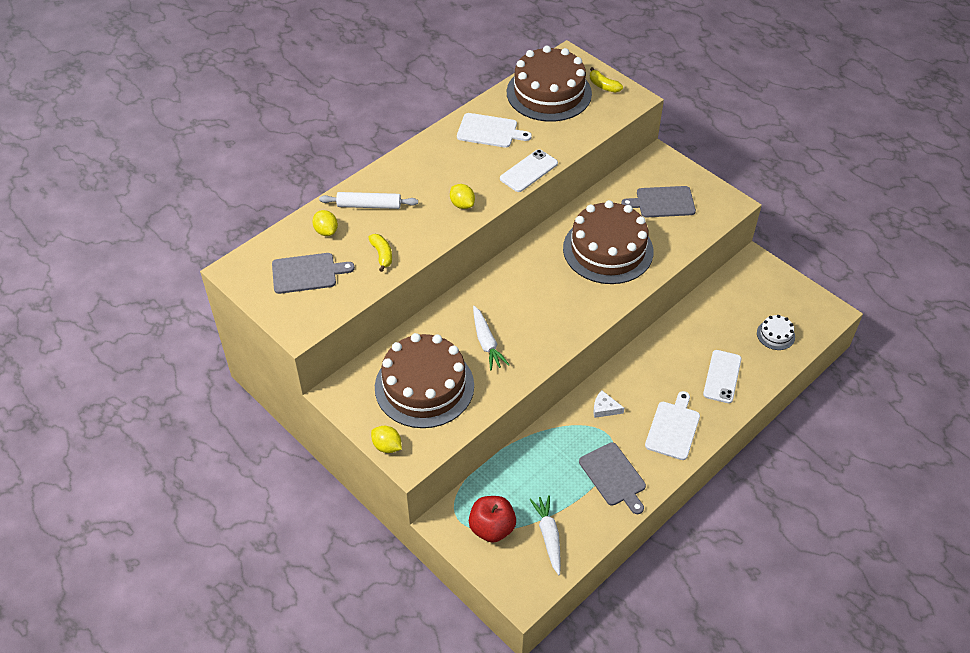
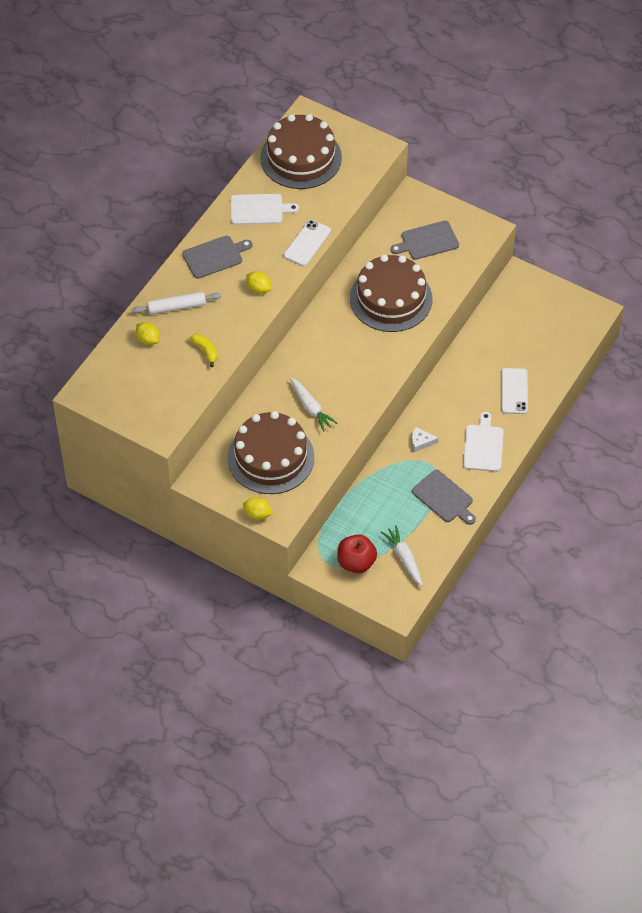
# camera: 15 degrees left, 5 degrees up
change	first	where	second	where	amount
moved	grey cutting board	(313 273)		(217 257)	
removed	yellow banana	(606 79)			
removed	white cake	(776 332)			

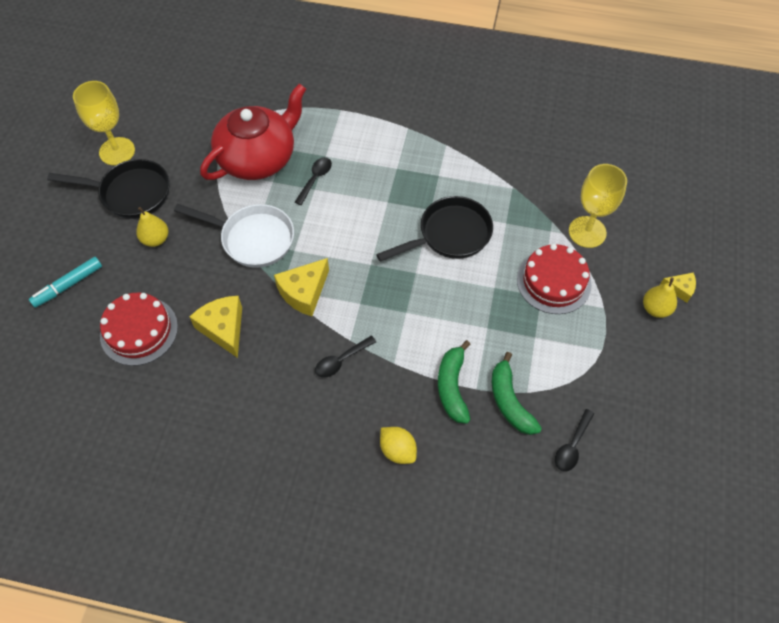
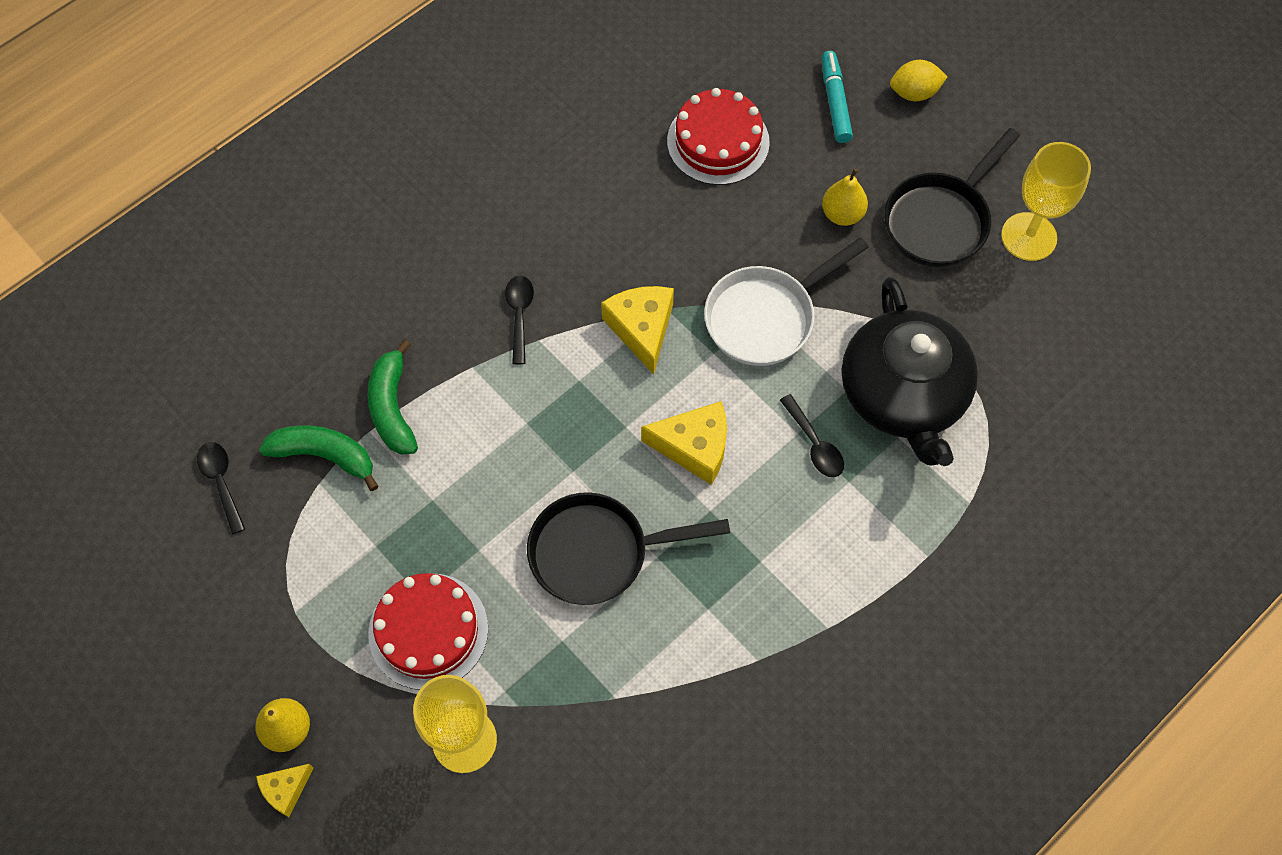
# camera: 125 degrees right, 5 degrees up
change	first	where	second	where	amount
turned	green banana	(454 382)		(392 397)	135 degrees counterclockwise
turned	black pan	(434 229)		(628 548)	75 degrees clockwise
moved	yellow cheese	(215 327)		(684 443)	
recoloured	red teapot	(253 132)	black teapot	(910 371)	
moved	yellow lemon	(398 445)		(918 80)	

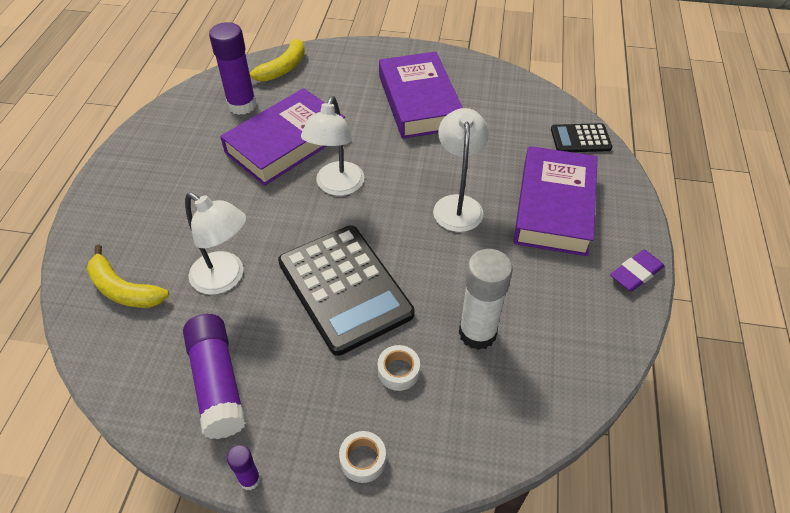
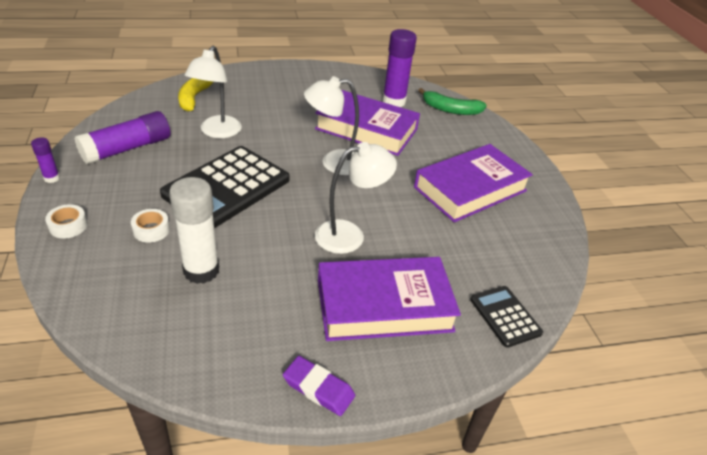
# camera: 65 degrees right, 10 degrees down
change	first	where	second	where	amount
recoloured	yellow banana	(277 60)	green banana	(452 101)	

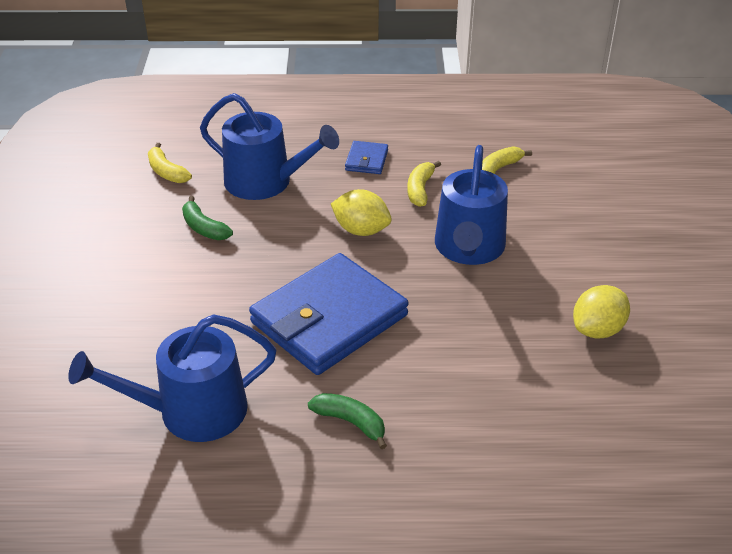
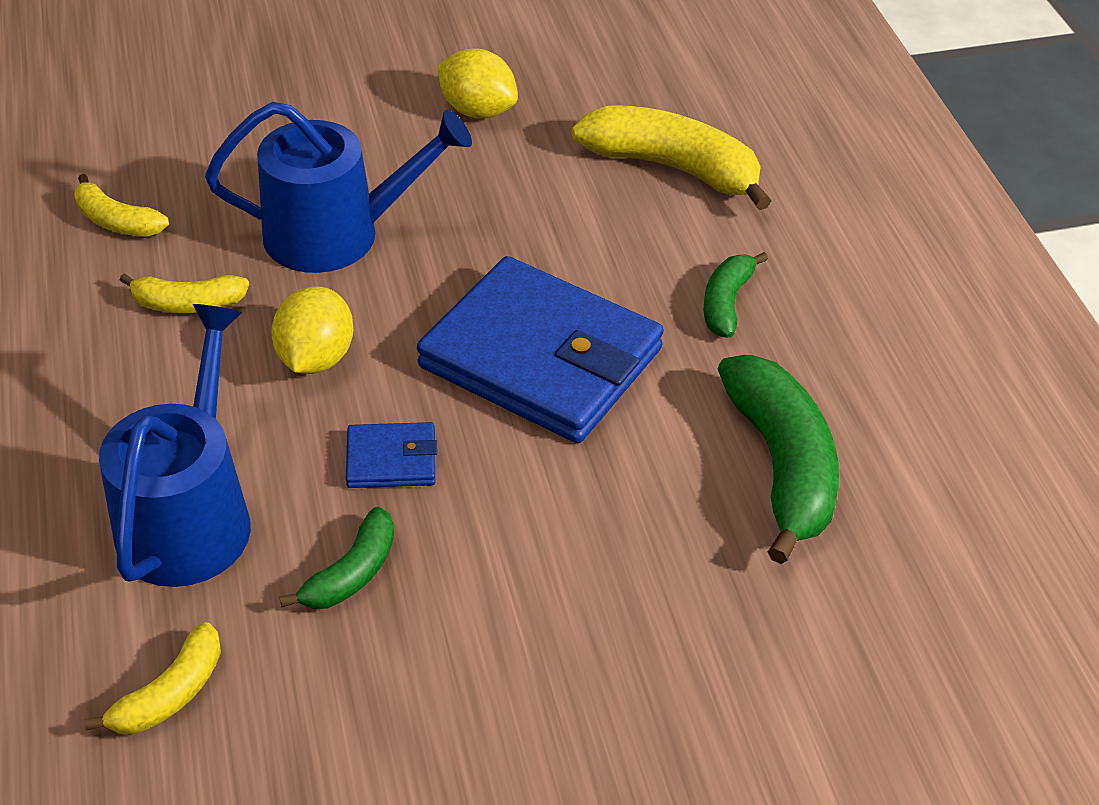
# camera: 105 degrees left, 5 degrees up
change	first	where	second	where	amount
moved	blue wallet	(366 157)		(391 455)	
added			yellow banana	(671 157)	
replaced	blue watering can	(172 378)	green banana	(778 459)	

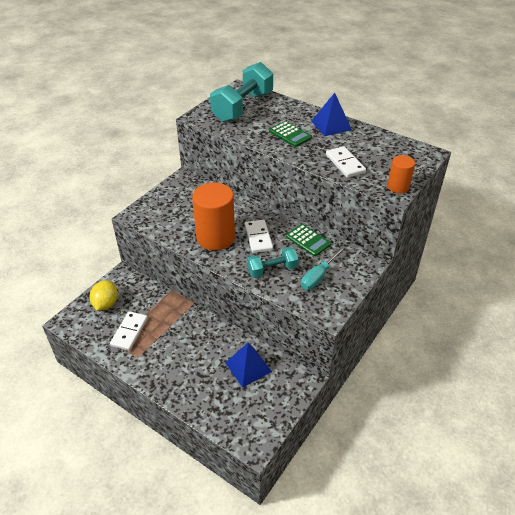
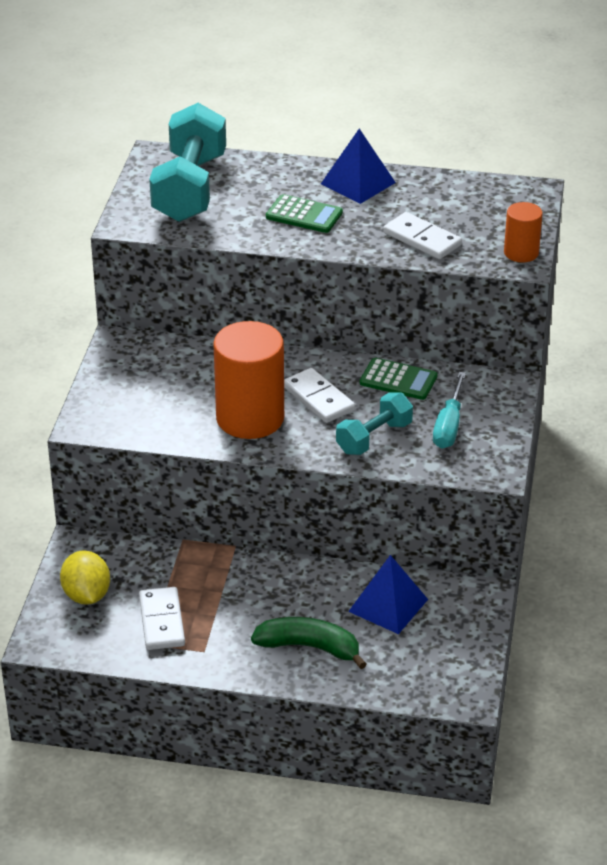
# camera: 25 degrees left, 5 degrees down
change	first	where	second	where	amount
added			green banana	(309 643)	

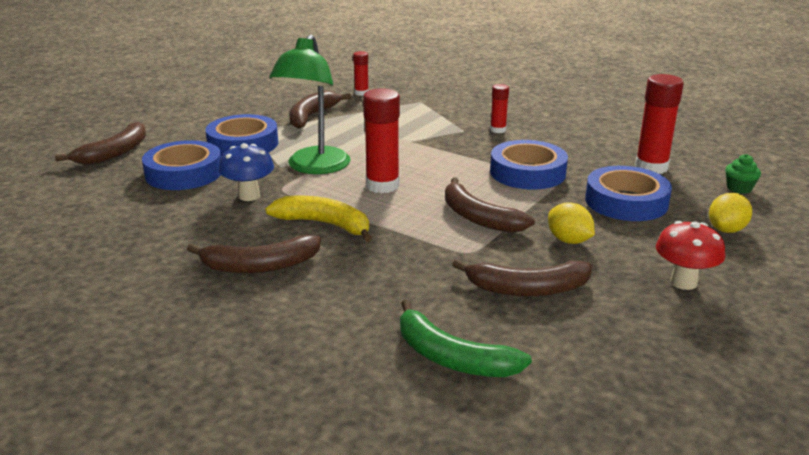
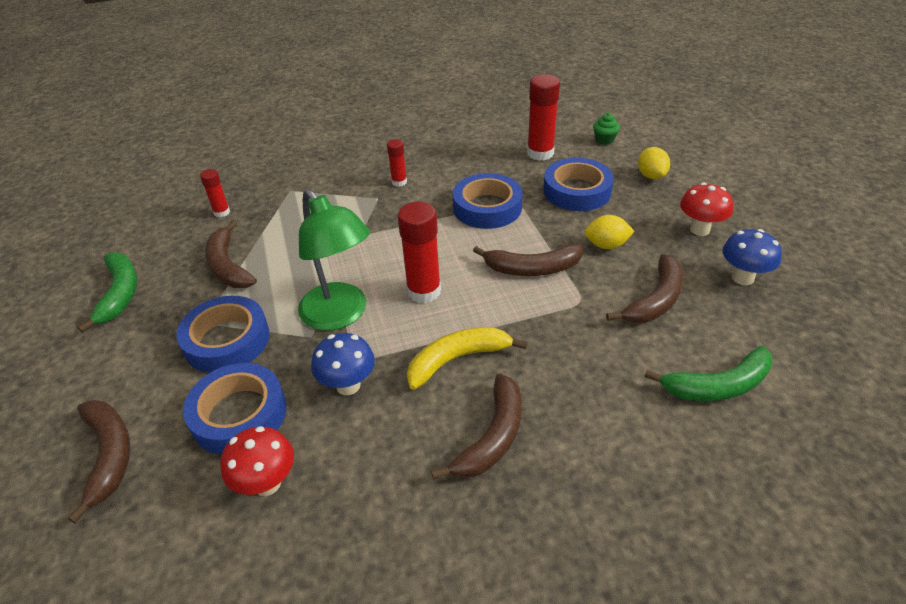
# camera: 50 degrees left, 15 degrees up
change	first	where	second	where	amount
added			green banana	(107 292)	
added			red mushroom	(257 461)	
added			blue mushroom	(752 257)	

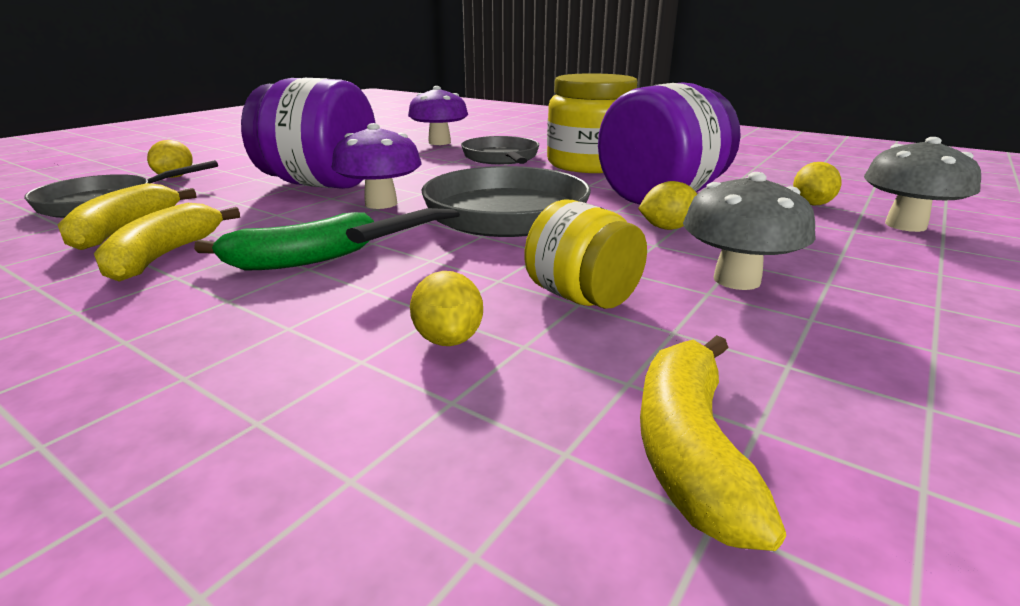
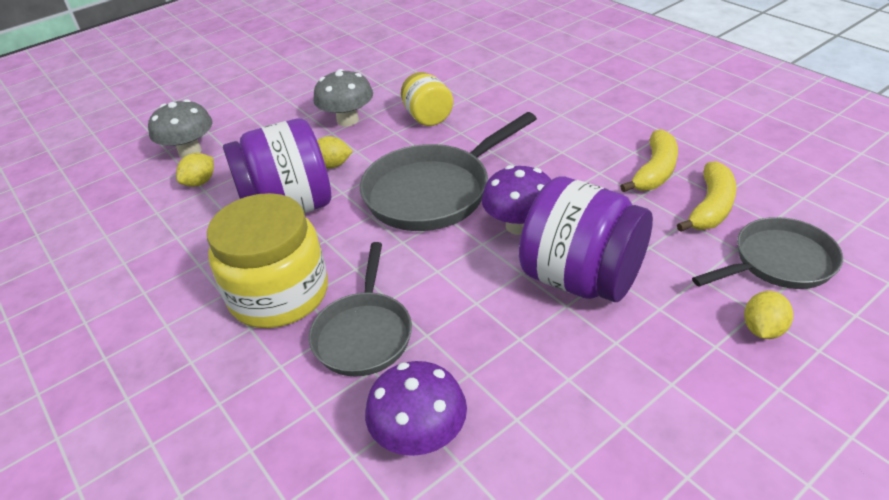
# camera: 160 degrees left, 15 degrees up
change	first	where	second	where	amount
removed	green banana	(284 241)			
removed	yellow lemon	(446 308)			
removed	yellow banana	(713 443)			

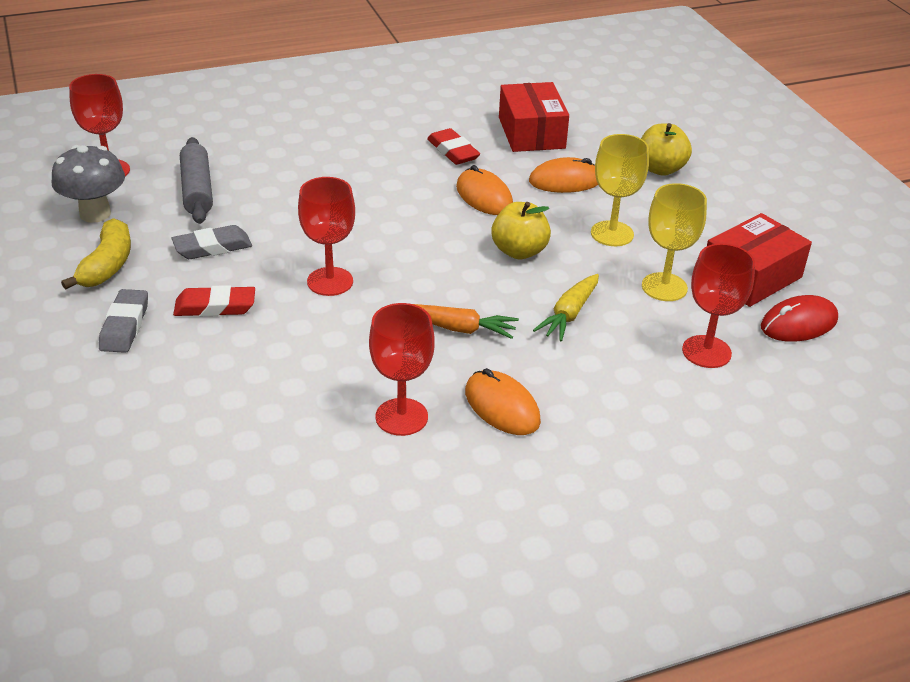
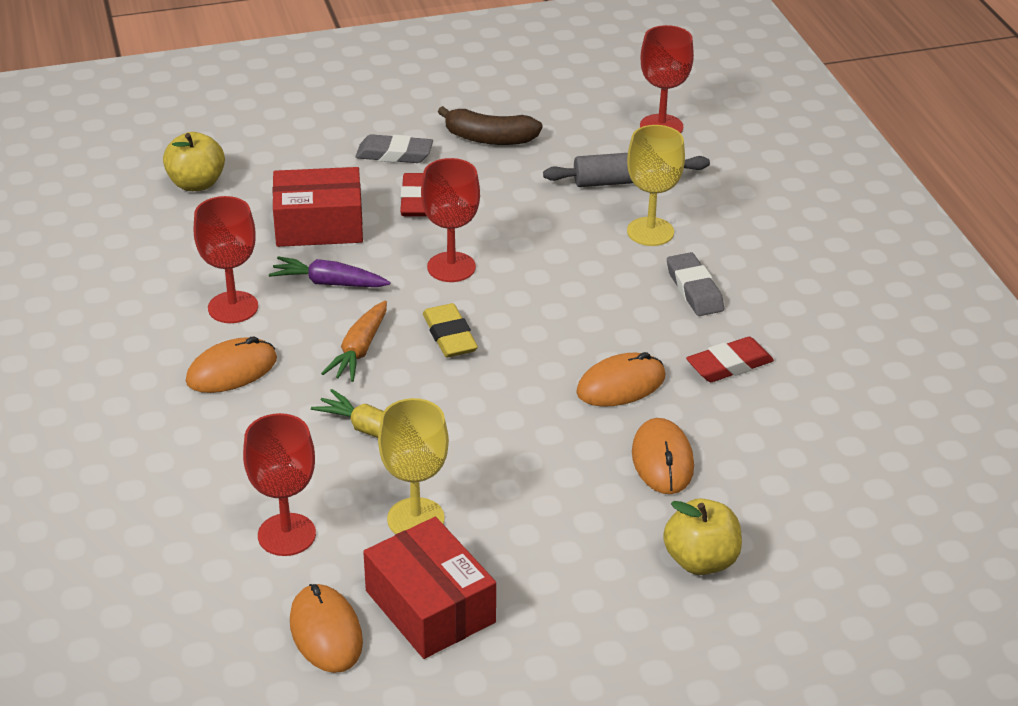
# camera: 95 degrees right, 0 degrees up
change	first	where	second	where	amount
moved	yellow apple	(521 230)		(194 161)	
added			purple carrot	(330 271)	
moved	red box	(534 117)		(318 207)	
recoloured	red mouse	(799 318)	orange mouse	(326 628)	
added			yellow eraser	(450 330)	
recoloured	yellow banana	(96 254)	brown banana	(490 125)	
moved	yellow goblet	(620 190)		(656 185)	
moved	grey eraser	(211 242)		(695 284)	
removed	grey mushroom	(88 184)			

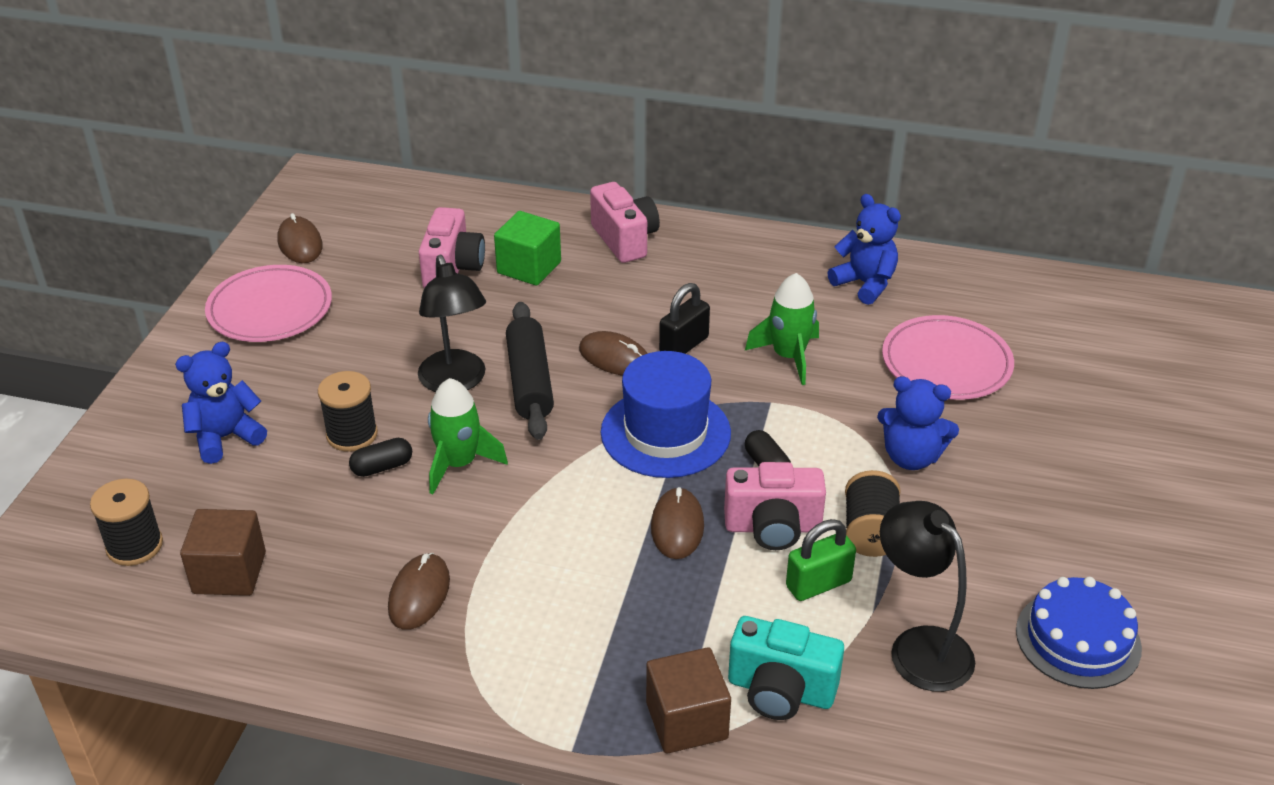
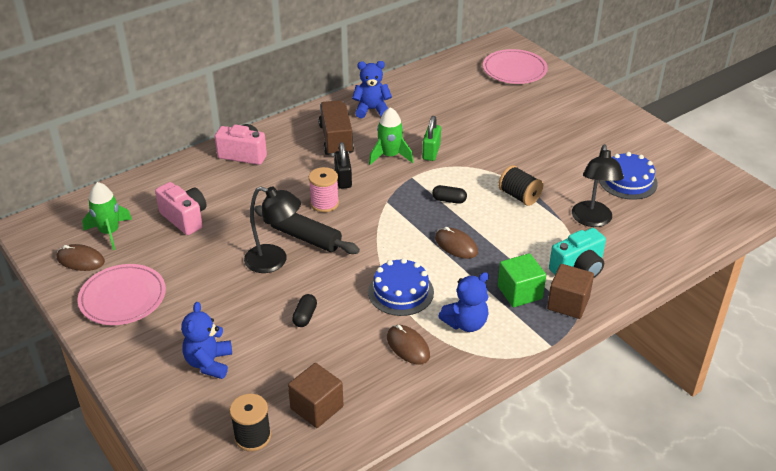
# camera: 50 degrees left, 0 degrees up
change	first	where	second	where	amount
moved	green rocket	(468 436)		(107 216)	
replaced	brown mouse	(613 353)	pink spool	(324 190)	
added			brown truck	(336 128)	
added			blue cake	(401 287)	
moved	green padlock	(821 560)		(431 138)	
moved	blue teddy bear	(918 423)		(463 302)	
moved	pink plate	(948 357)		(515 66)	
moved	green cube	(527 248)		(522 280)	
turned	black lamp	(927 596)		(598 185)	90 degrees counterclockwise
removed	black spool	(348 411)			
removed	blue hat	(666 414)			
removed	pink camera	(775 506)			

